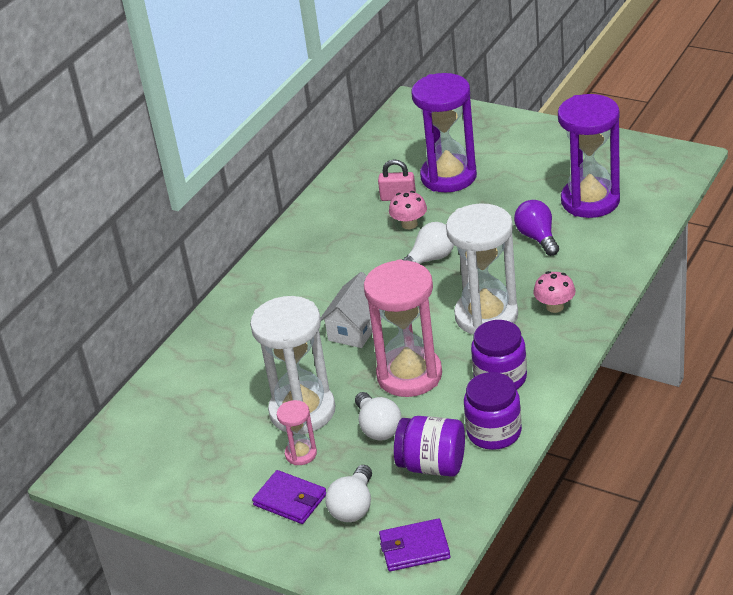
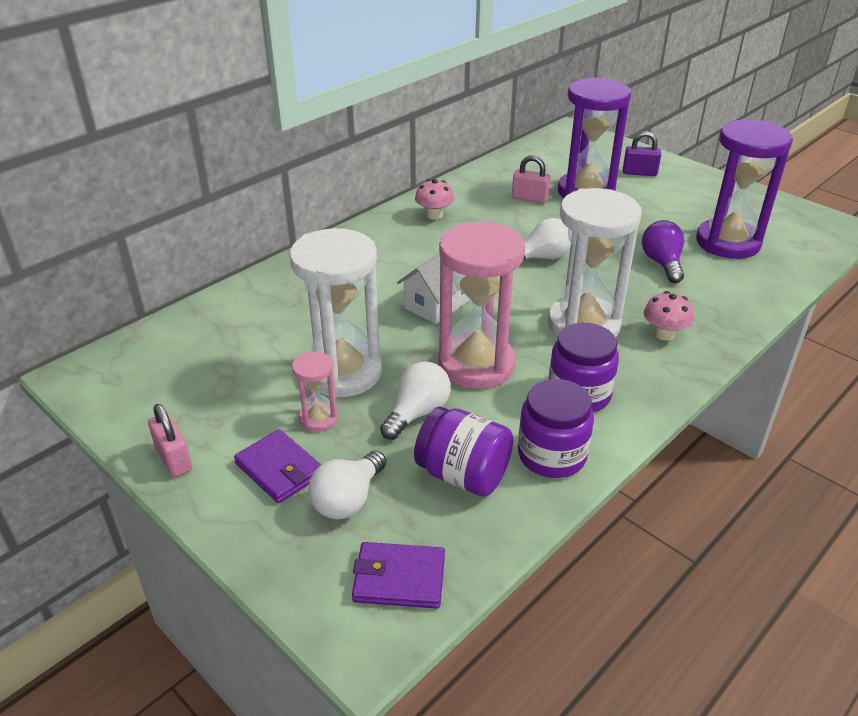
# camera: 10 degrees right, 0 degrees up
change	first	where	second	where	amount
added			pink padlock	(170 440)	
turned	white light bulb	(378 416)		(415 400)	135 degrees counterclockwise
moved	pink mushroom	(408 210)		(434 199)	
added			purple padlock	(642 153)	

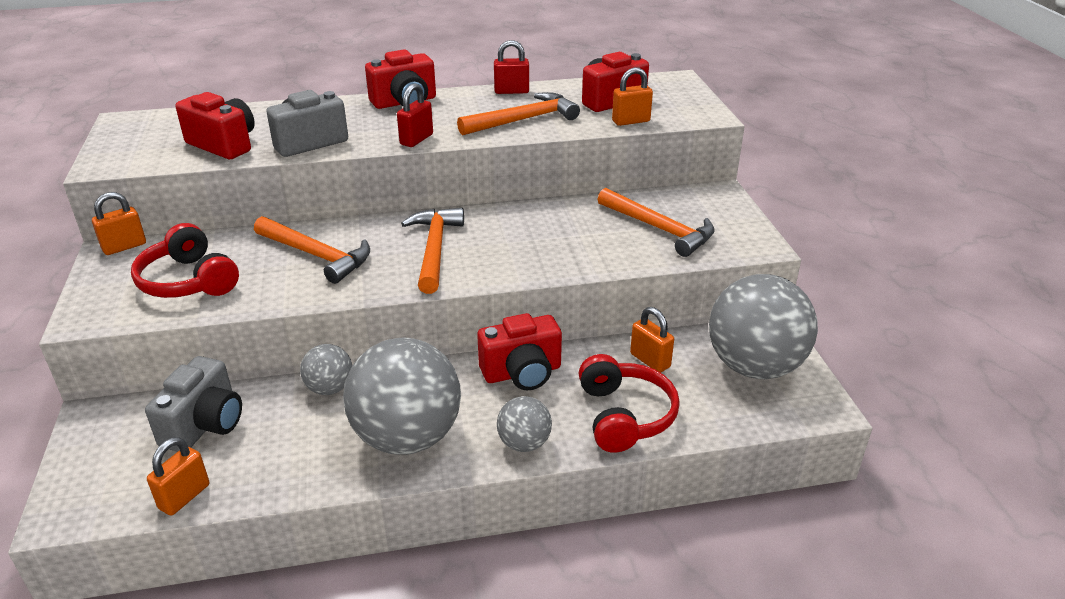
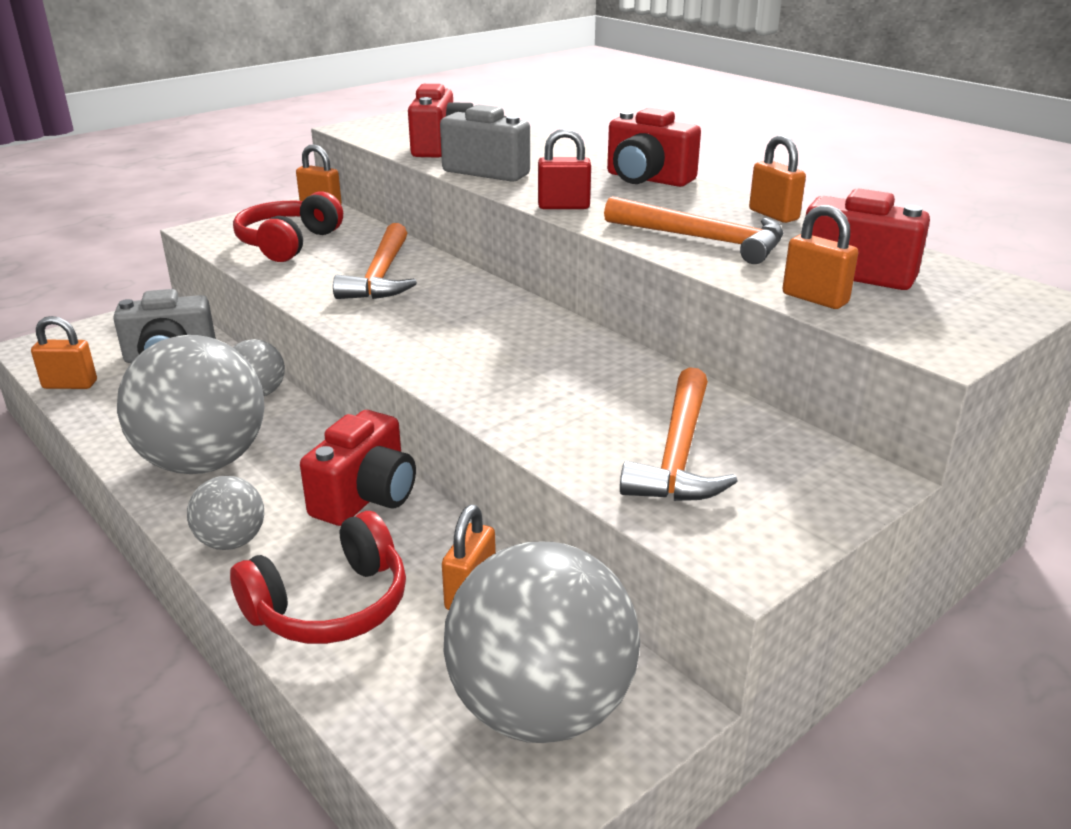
# camera: 60 degrees right, 5 degrees down
change	first	where	second	where	amount
turned	red camera	(519 351)		(358 468)	105 degrees counterclockwise
recoloured	red padlock	(511 67)	orange padlock	(777 179)	
removed	orange hammer	(432 251)			

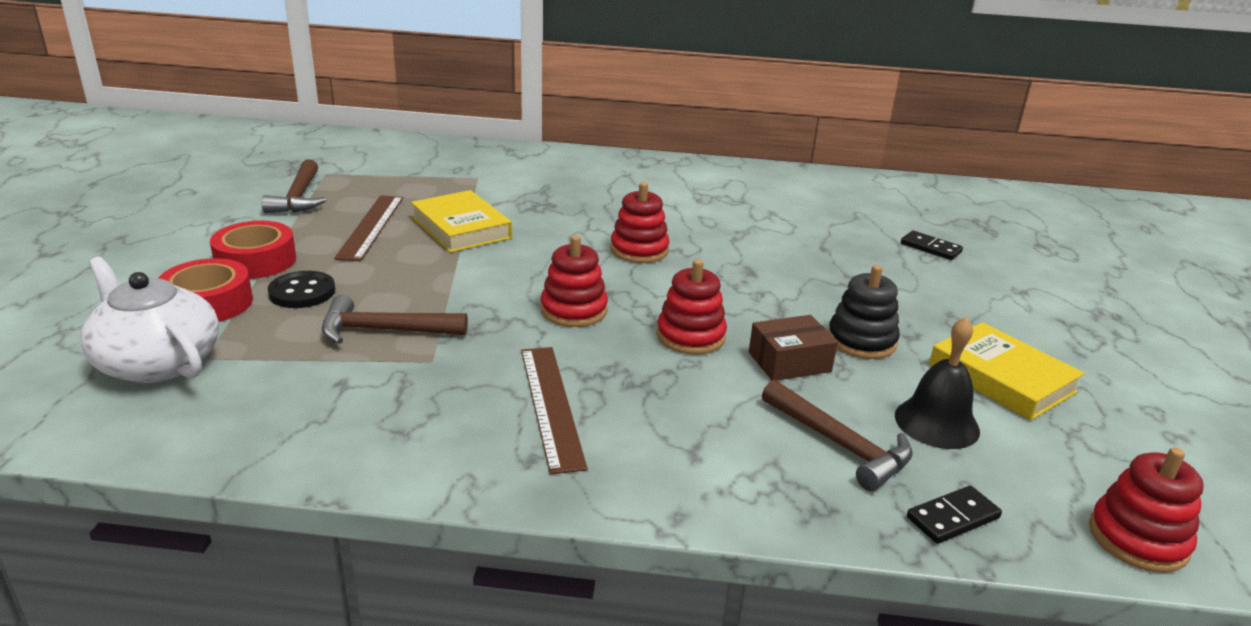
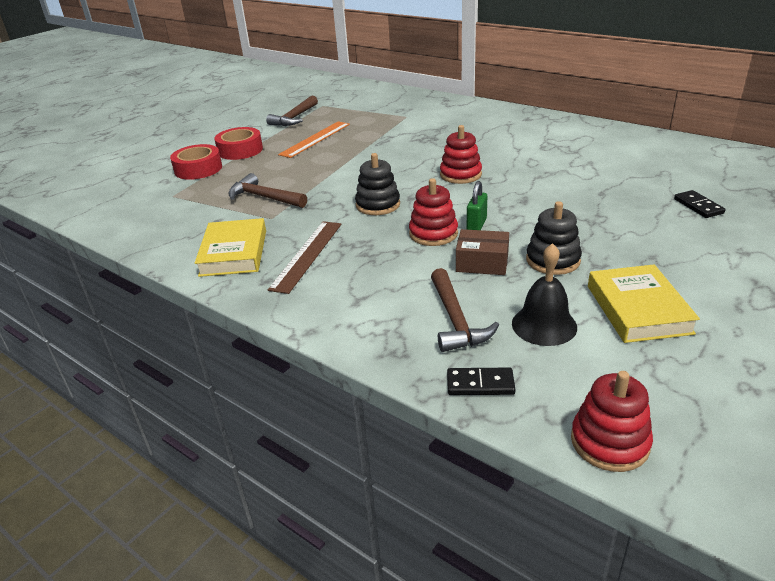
# camera: 35 degrees right, 5 degrees up
change	first	where	second	where	amount
moved	yellow book	(461 221)		(230 247)	
recoloured	brown ruler	(368 228)	orange ruler	(314 139)	
recoloured	red stacking toy	(574 281)	black stacking toy	(377 184)	
added			green padlock	(477 205)	
removed	white teapot	(149 320)			
removed	black button	(301 289)			

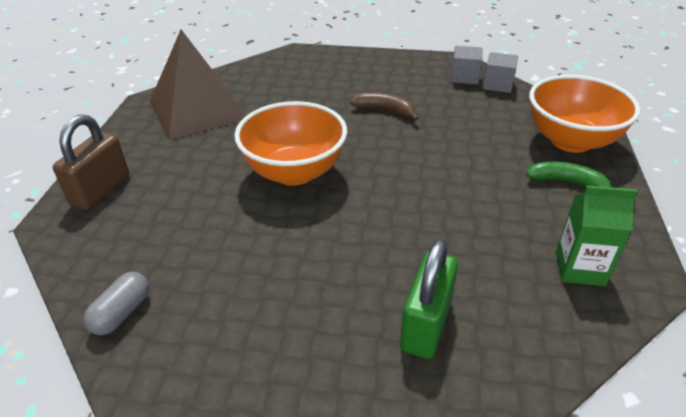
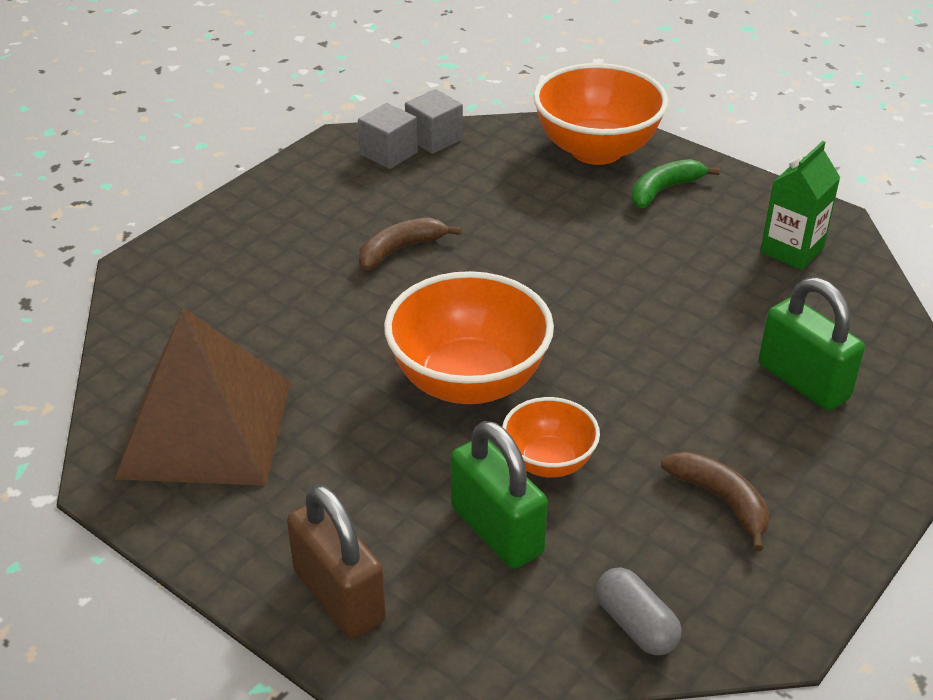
# camera: 60 degrees left, 0 degrees up
change	first	where	second	where	amount
added			green padlock	(499 495)	
added			orange bowl	(551 437)	
added			brown banana	(715 501)	

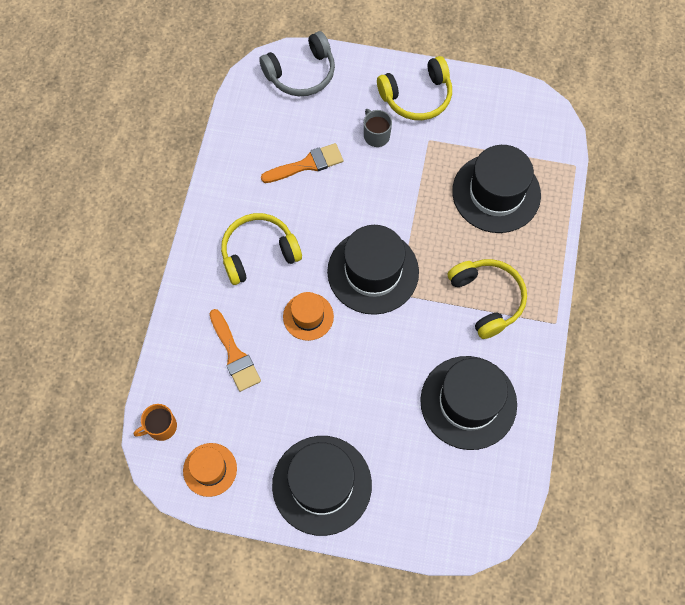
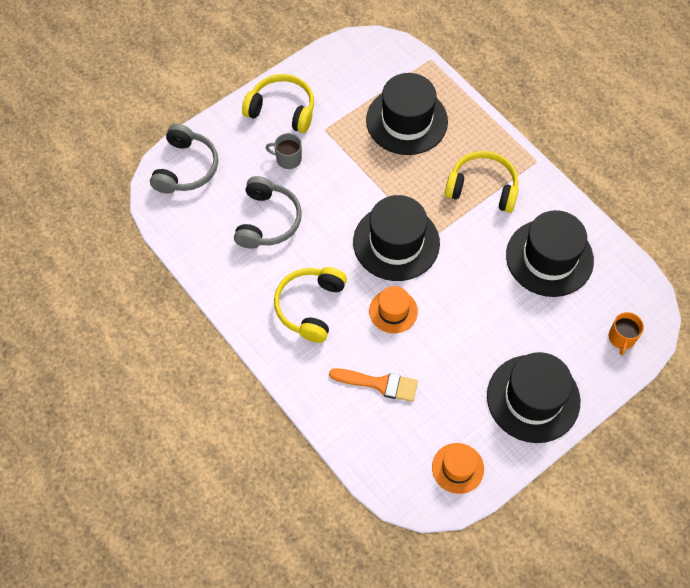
# camera: 50 degrees left, 5 degrees down
change	first	where	second	where	amount
replaced	orange brush	(302 163)	grey headphones	(268 212)	
turned	yellow headphones	(414 88)		(278 103)	90 degrees counterclockwise
moved	orange mug	(155 422)		(626 333)	

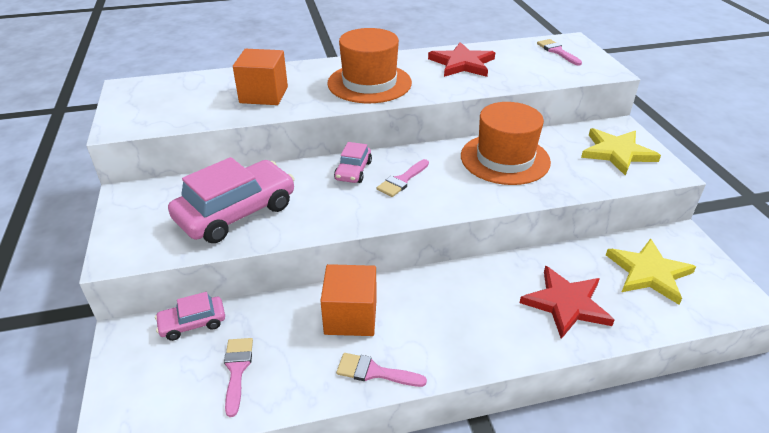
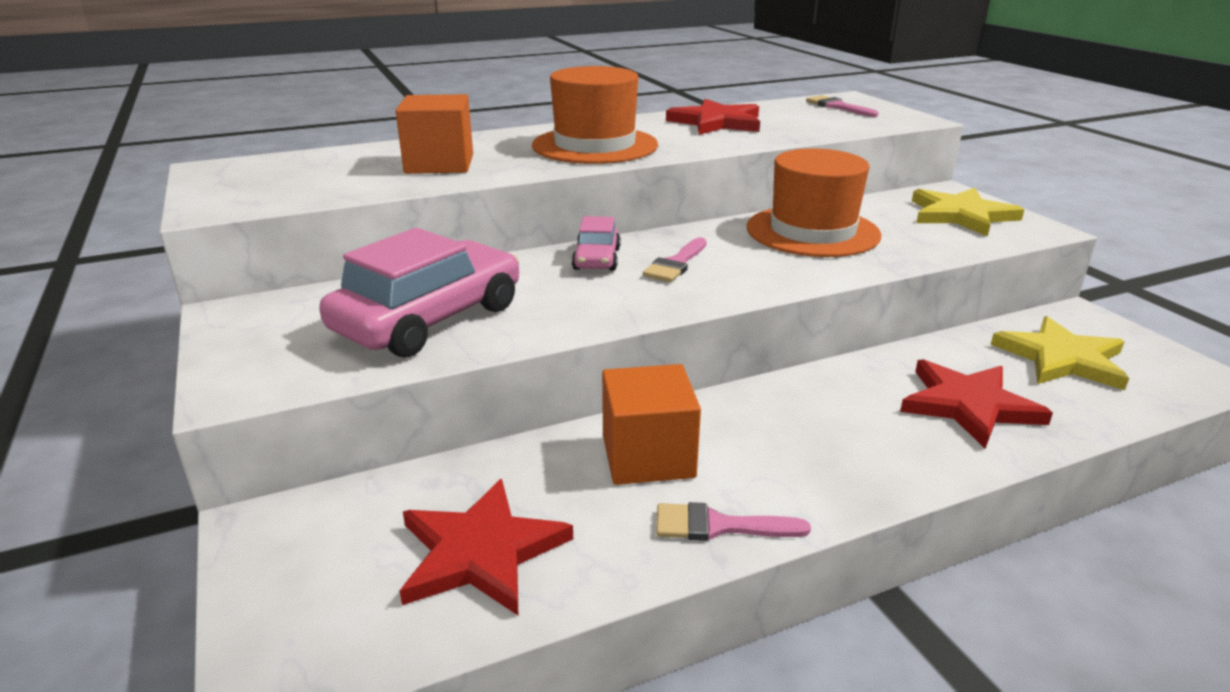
# camera: 10 degrees left, 10 degrees down
change	first	where	second	where	amount
replaced	pink brush	(238 377)	red star	(486 547)	
removed	pink car	(190 316)			

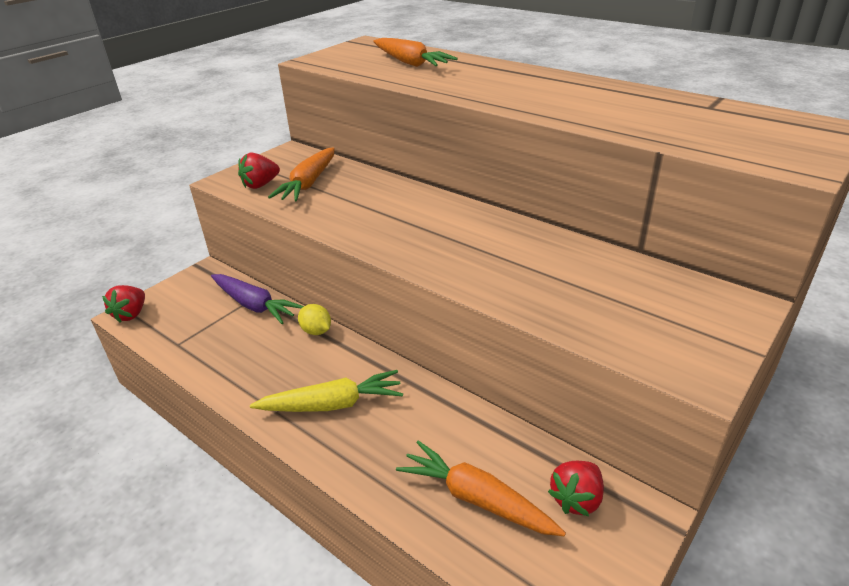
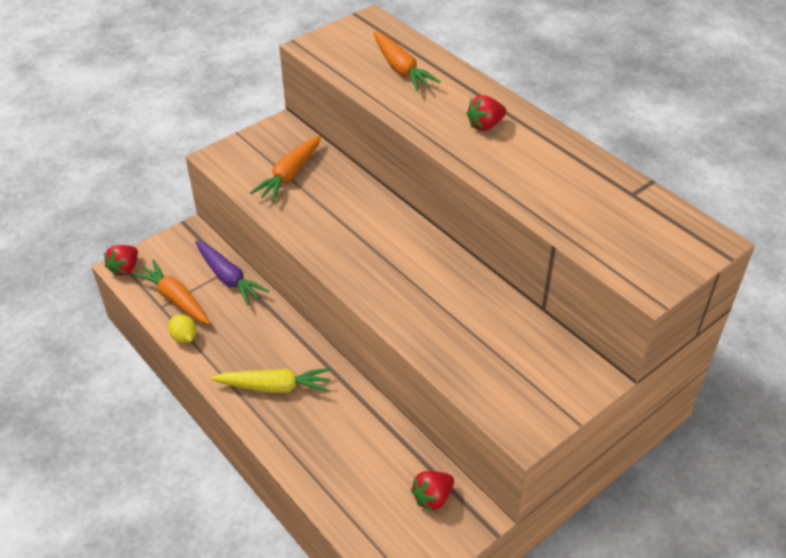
# camera: 10 degrees right, 10 degrees up
change	first	where	second	where	amount
moved	orange carrot	(481 488)		(171 292)	
moved	yellow lemon	(314 319)		(182 328)	
moved	red strawberry	(259 171)		(486 113)	

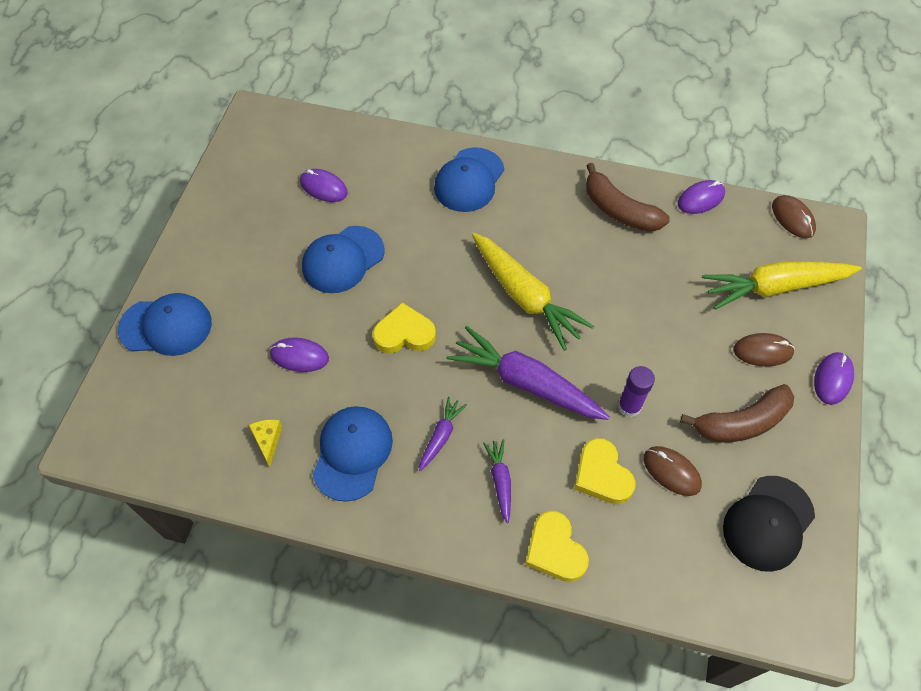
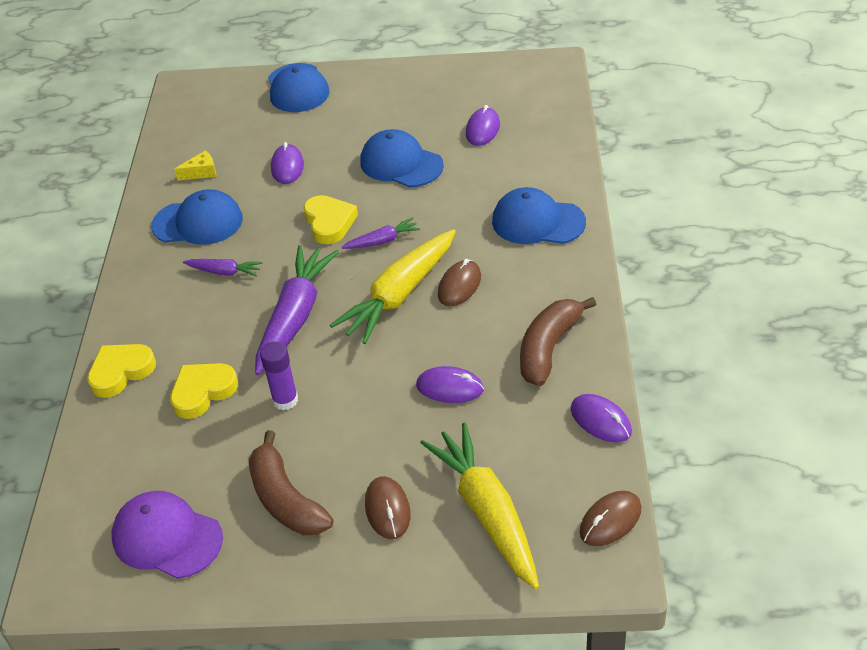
# camera: 80 degrees right, 15 degrees down
change	first	where	second	where	amount
recoloured	black cap	(769 524)	purple cap	(167 535)	
moved	purple carrot	(497 481)		(381 233)	
moved	purple mouse	(834 378)		(450 384)	
moved	brown mouse	(672 471)		(459 282)	

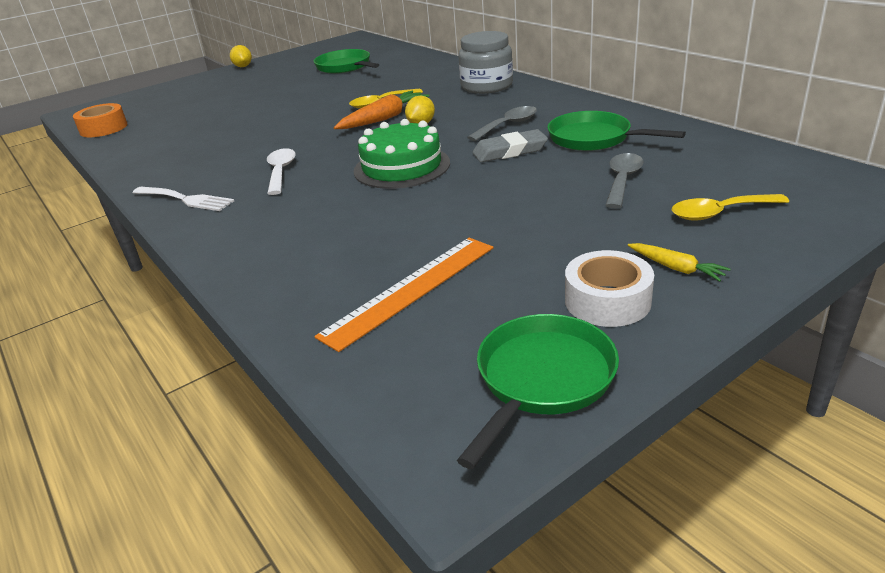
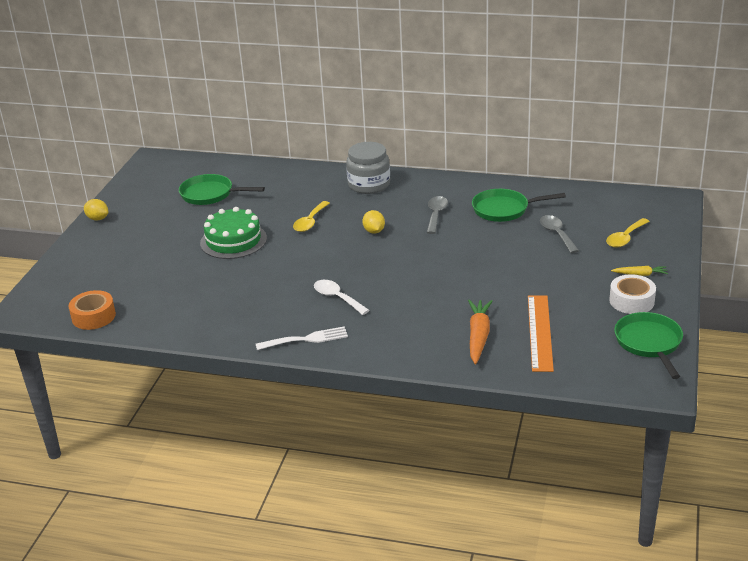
# camera: 40 degrees left, 0 degrees up
change	first	where	second	where	amount
moved	green cake	(402 154)		(233 233)	
moved	orange carrot	(381 110)		(480 332)	
removed	grey eraser	(510 145)			

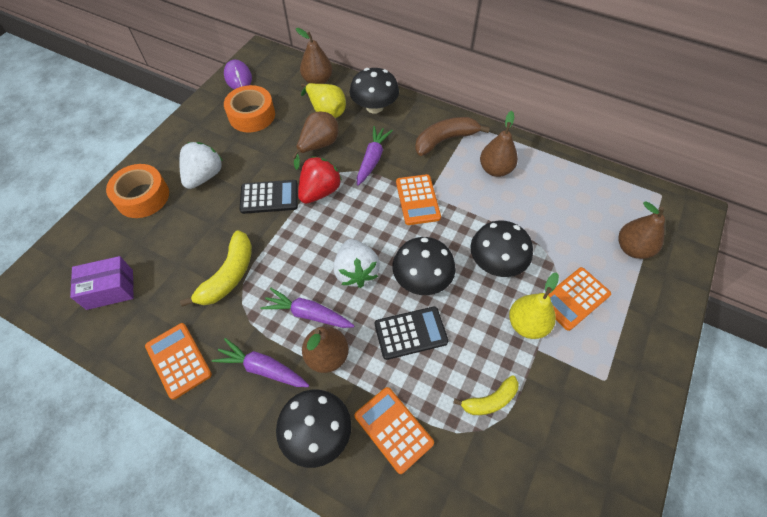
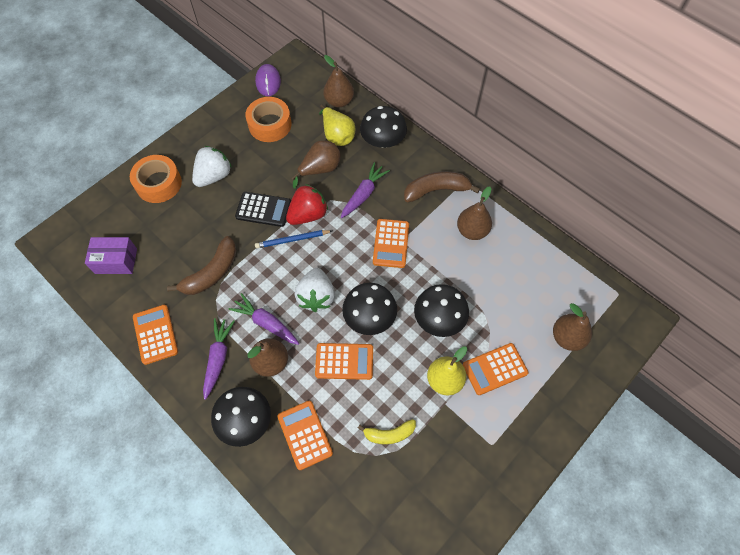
# camera: 15 degrees right, 5 degrees up
change	first	where	second	where	amount
recoloured	yellow banana	(216 268)	brown banana	(201 265)	
turned	purple carrot	(260 362)		(219 359)	60 degrees clockwise
added			blue pencil	(293 239)	
recoloured	black calculator	(411 333)	orange calculator	(344 361)	

